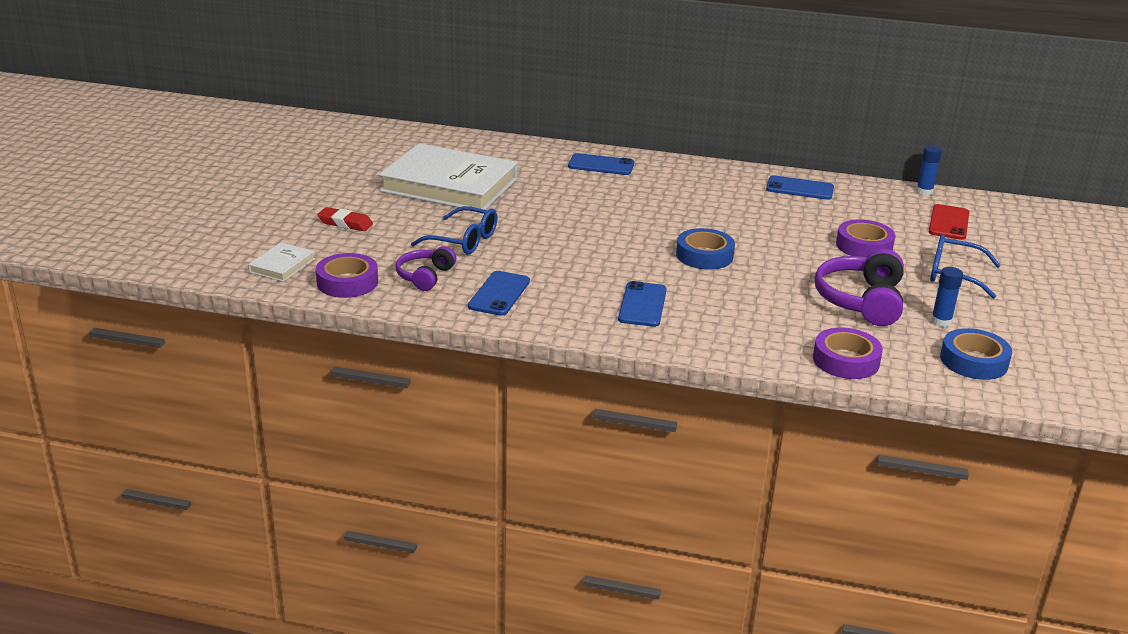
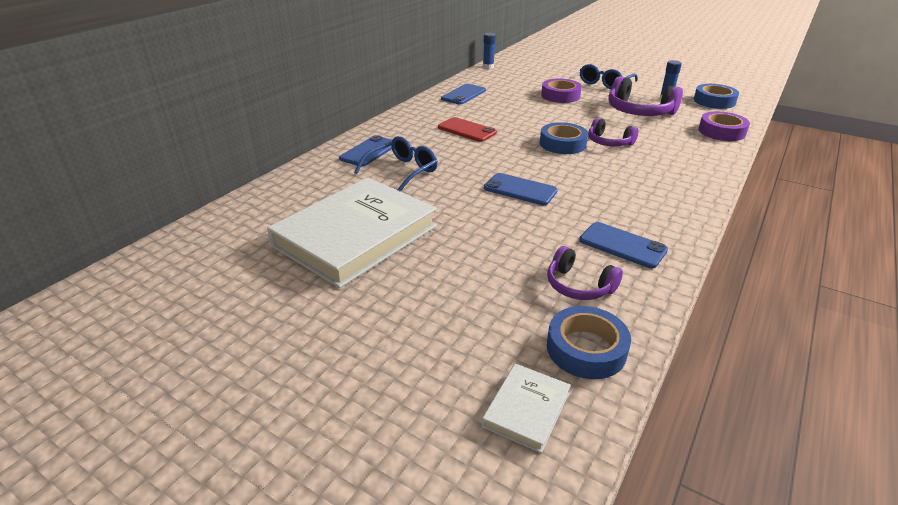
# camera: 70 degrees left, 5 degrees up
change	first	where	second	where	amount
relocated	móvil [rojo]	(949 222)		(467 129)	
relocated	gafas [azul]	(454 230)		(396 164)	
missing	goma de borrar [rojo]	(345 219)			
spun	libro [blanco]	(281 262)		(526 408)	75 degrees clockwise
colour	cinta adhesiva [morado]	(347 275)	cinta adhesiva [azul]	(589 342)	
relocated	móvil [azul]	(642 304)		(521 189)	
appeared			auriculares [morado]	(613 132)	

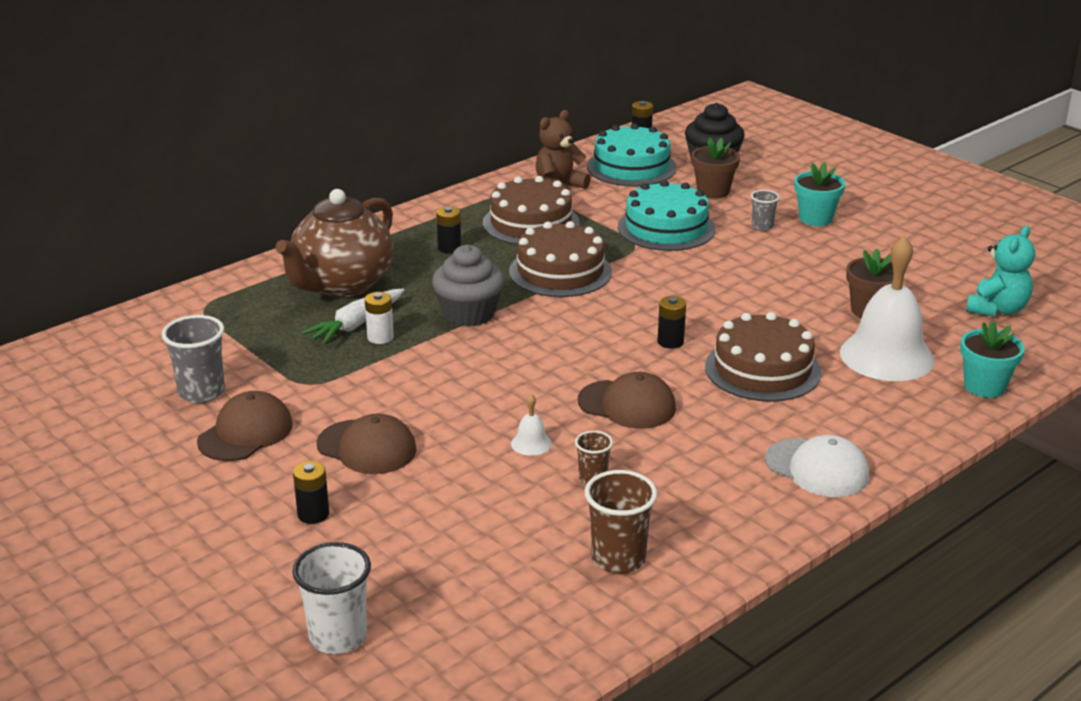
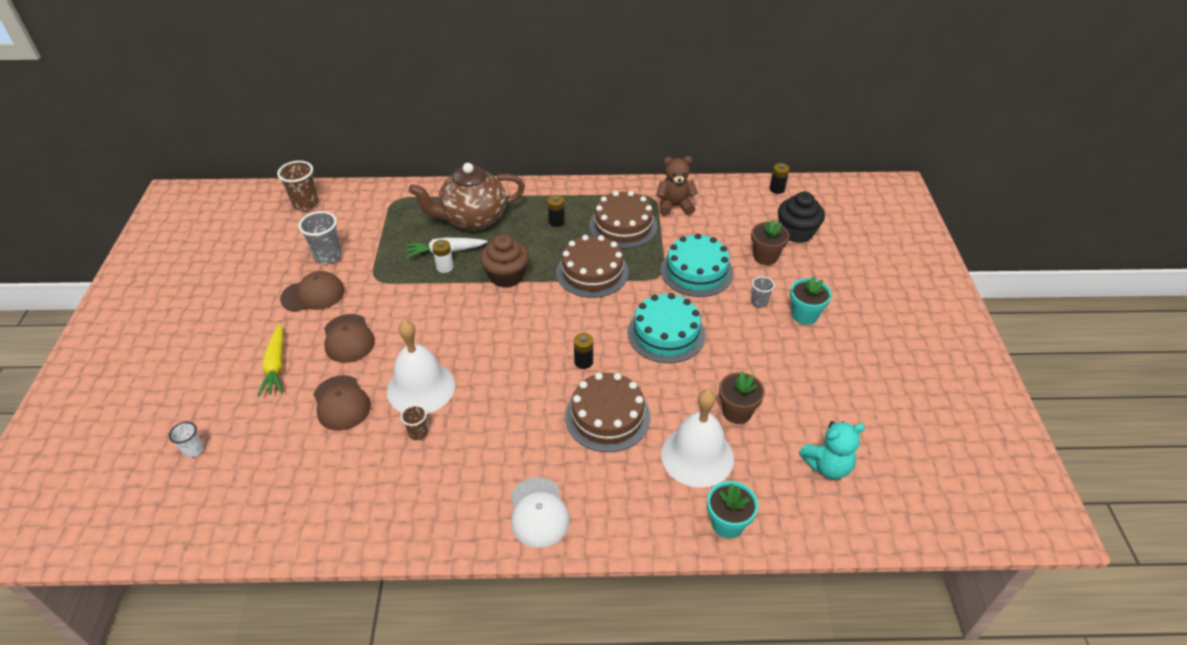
# camera: 40 degrees right, 15 degrees up
change	first	where	second	where	amount
relocated	tarta [turquesa]	(632 154)		(666 328)	
colour	magdalena [gris]	(468 286)	magdalena [marrón]	(504 261)	
relocated	gorra [marrón]	(627 400)		(342 403)	
size	campana [blanco]	(531 425)		(421 367)	x2.49
exchanged	pila [negro]	(311 492)	zanahoria [amarillo]	(270 360)	
relocated	vaso [marrón]	(620 522)		(298 186)	
size	vaso [blanco]	(331 598)		(186 440)	x0.57

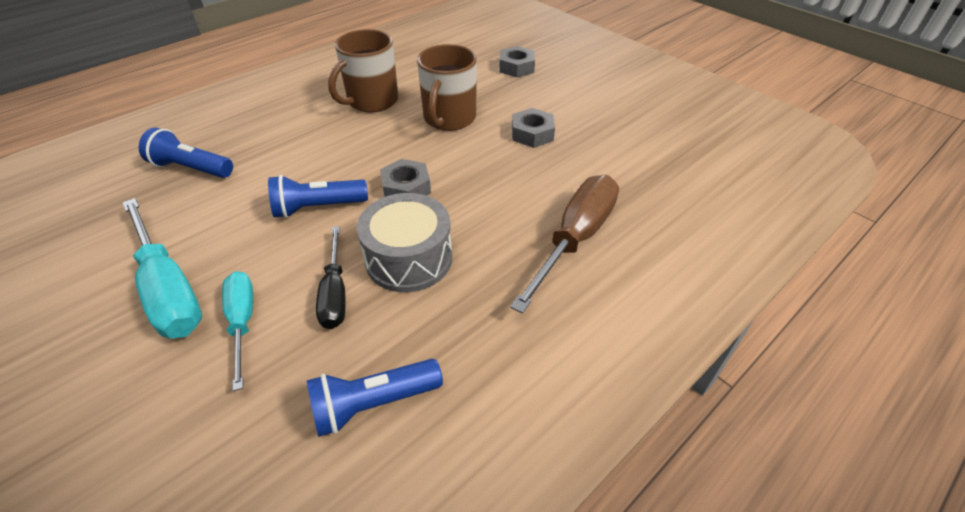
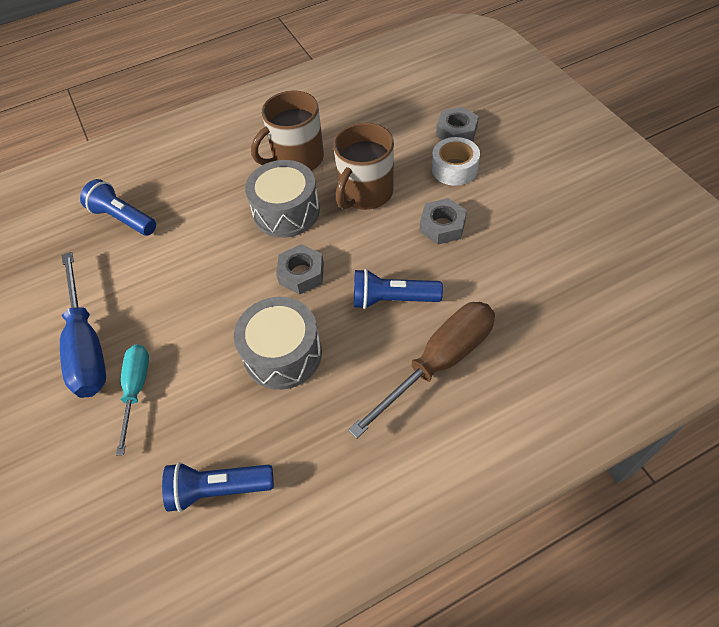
# camera: 20 degrees right, 10 degrees up
change	first	where	second	where	amount
relocated	lámpara de mano [azul]	(318 196)		(398 289)	
colour	destornillador [turquesa]	(162 268)	destornillador [azul]	(83 325)	
missing	destornillador [negro]	(331 277)			
appeared			cinta adhesiva [blanco]	(456 161)	
appeared			tambor [gris]	(282 199)	

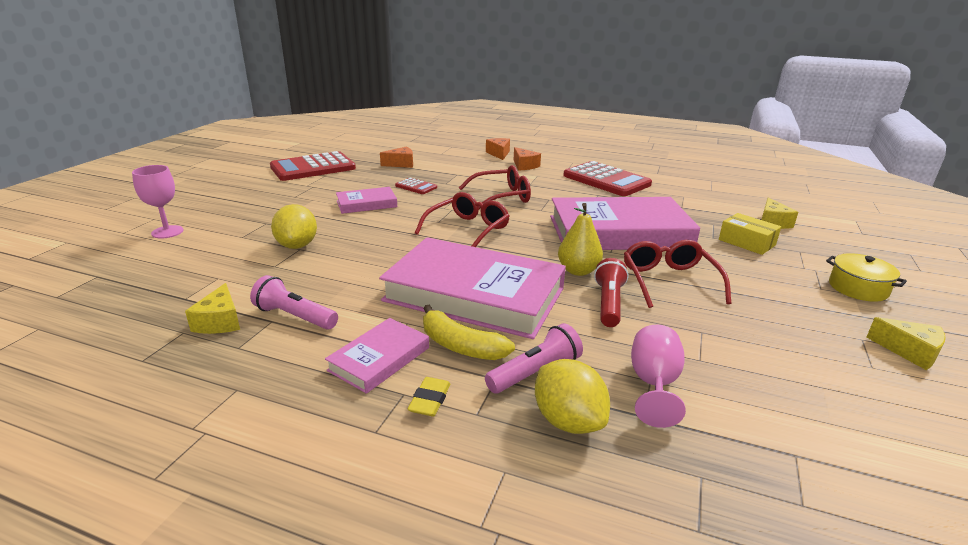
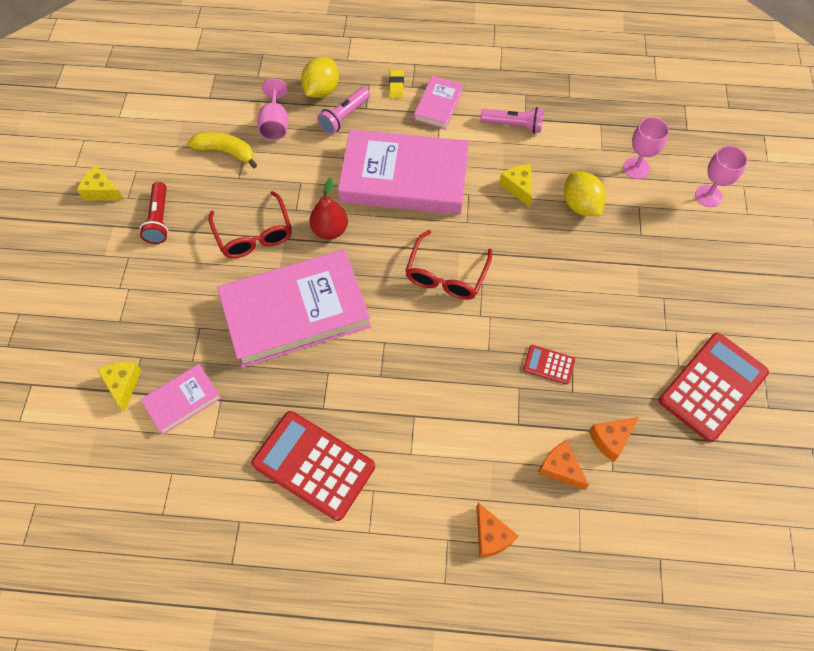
# camera: 165 degrees right, 35 degrees up
change	first	where	second	where	amount
relocated	queso [naranja]	(527 159)		(563 465)	
missing	gafas [rojo]	(495 187)			
relocated	libro [rosa]	(366 200)		(180 399)	
colour	pera [amarillo]	(580 239)	pera [rojo]	(328 208)	
missing	caja [amarillo]	(750 234)			
missing	olla [amarillo]	(866 277)			
relocated	lámpara de mano [rojo]	(611 292)		(154 213)	
relocated	queso [amarillo]	(212 308)		(515 186)	
relocated	plátano [amarillo]	(469 332)		(222 150)	
spun	limón [amarillo]	(572 396)		(320 77)	75 degrees clockwise
appeared			copa [rosa]	(646 148)	

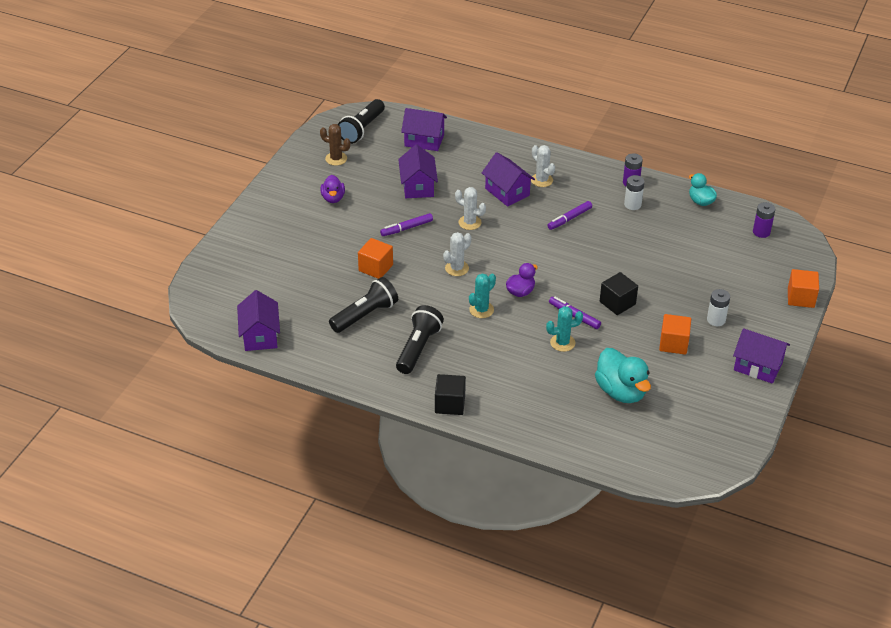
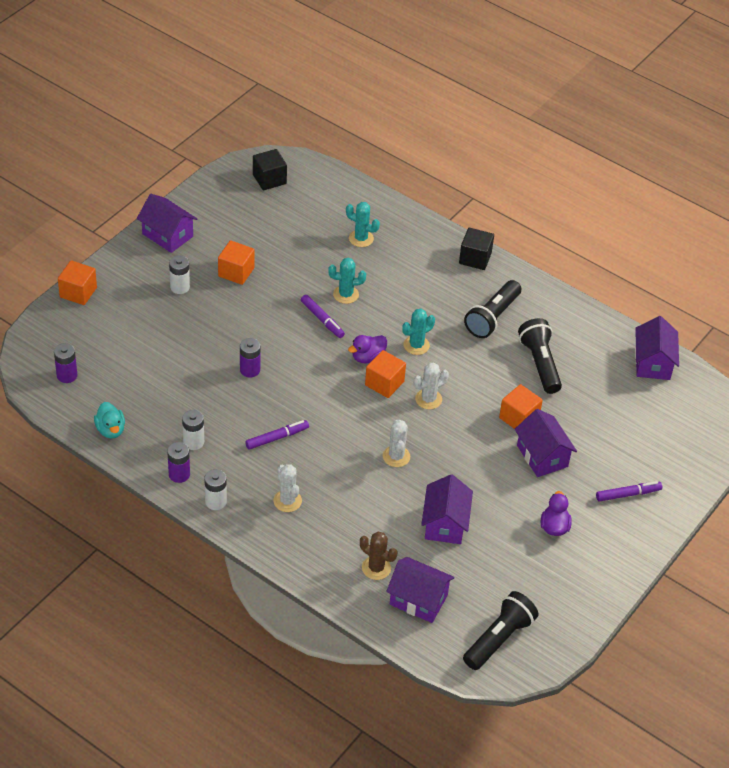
# camera: 170 degrees left, 5 degrees up
change	first	where	second	where	amount
relocated	cactus [marrón]	(335 145)		(378 556)	
relocated	casa [morado]	(508 179)		(545 443)	
spun	cactus [blanco]	(470 208)		(396 443)	45 degrees clockwise
relocated	rotulador [morado]	(406 224)		(629 491)	
relocated	cubo [negro]	(619 293)		(270 169)	
spun	lámpara de mano [negro]	(363 305)		(540 356)	105 degrees clockwise
missing	pato [turquesa]	(623 375)			
appeared			cactus [turquesa]	(363 224)	
appeared			pila [morado]	(250 357)	
appeared			cubo [naranja]	(385 374)	
appeared			pila [blanco]	(215 489)	

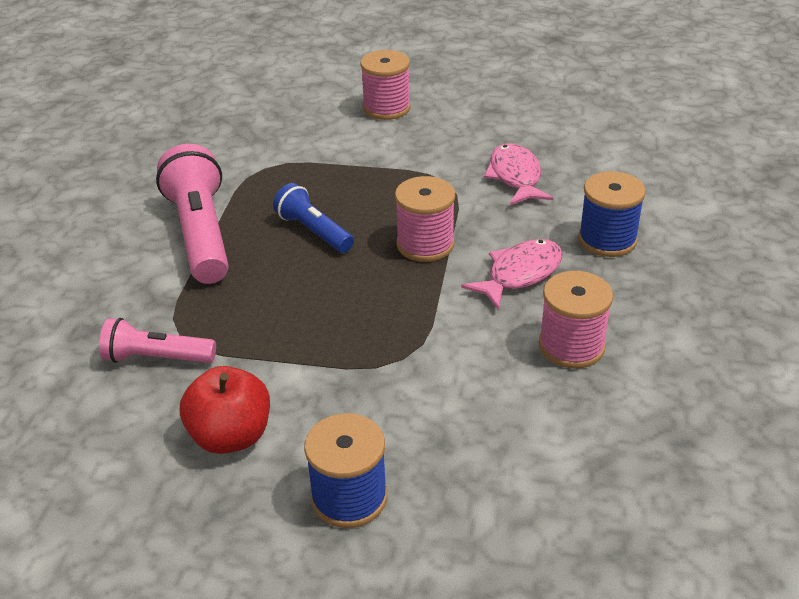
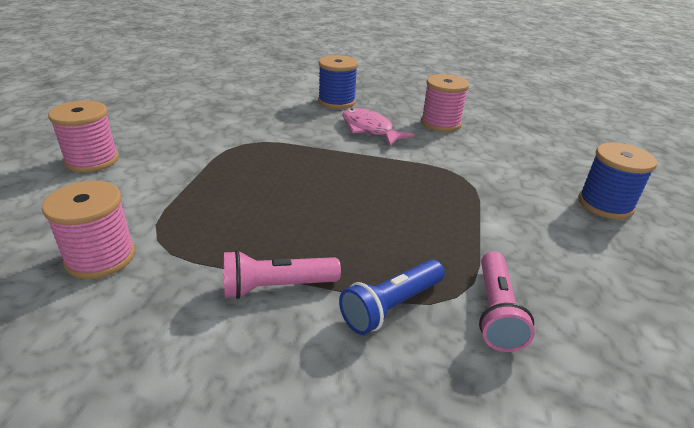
# camera: 90 degrees left, 5 degrees down
change	first	where	second	where	amount
missing	pez [rosa]	(518 174)			
size	lámpara de mano [rosa]	(192 214)		(282 274)	x0.58
relocated	carrete [rosa]	(425 219)		(88 230)	
relocated	lámpara de mano [azul]	(313 218)		(392 297)	
missing	manzana [rojo]	(225 410)			

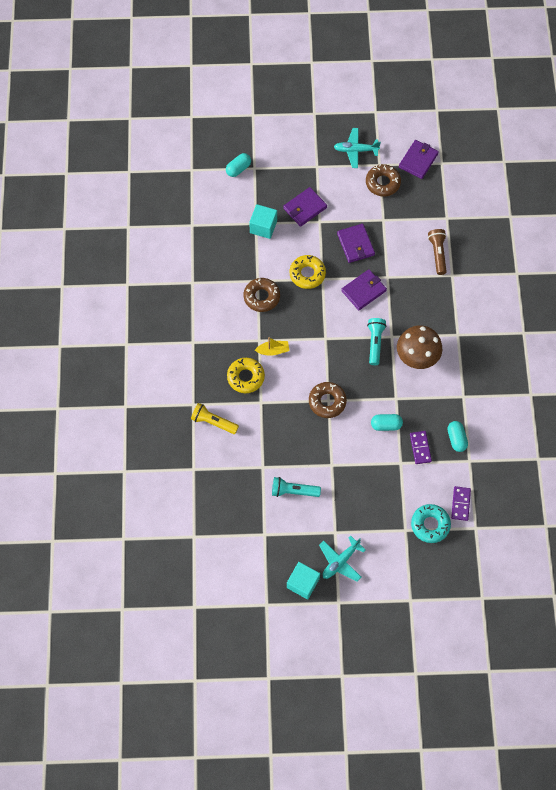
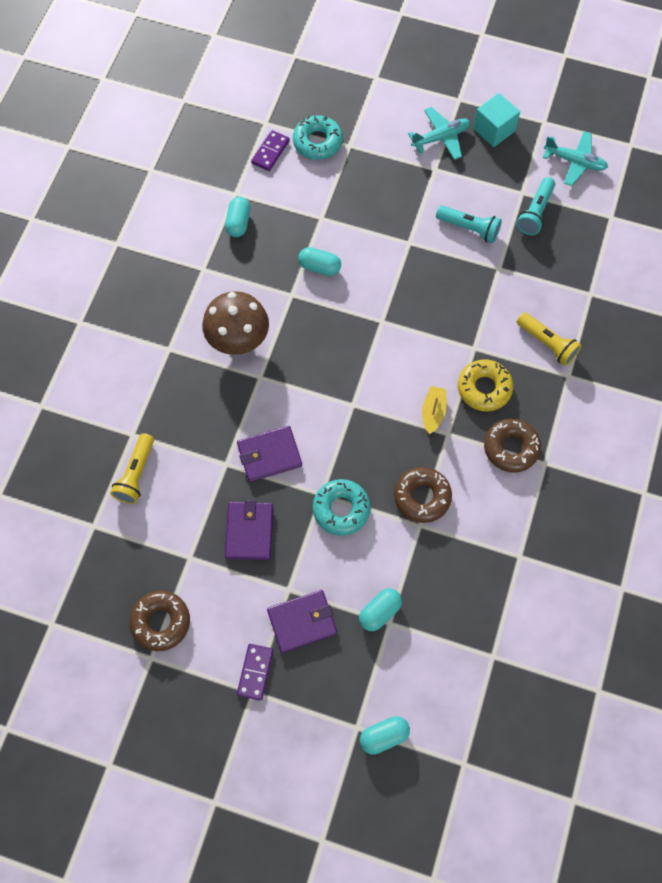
# camera: 160 degrees left, 0 degrees up
change	first	where	second	where	amount
relocated	avión [turquesa]	(357 148)		(575 158)	
missing	cartera [morado]	(419 159)			
exchanged	cubo [turquesa]	(263 221)	cápsula [turquesa]	(380 609)	
colour	lámpara de mano [marrón]	(437 252)	lámpara de mano [amarillo]	(132 468)	
colour	rosquilla [amarillo]	(308 272)	rosquilla [turquesa]	(342 507)	
relocated	lámpara de mano [turquesa]	(377 341)		(535 206)	
spun	barco [amarillo]	(272 346)		(434 410)	90 degrees clockwise
relocated	rosquilla [marrón]	(328 400)		(512 445)	
relocated	ficha de dominó [morado]	(421 447)		(255 672)	

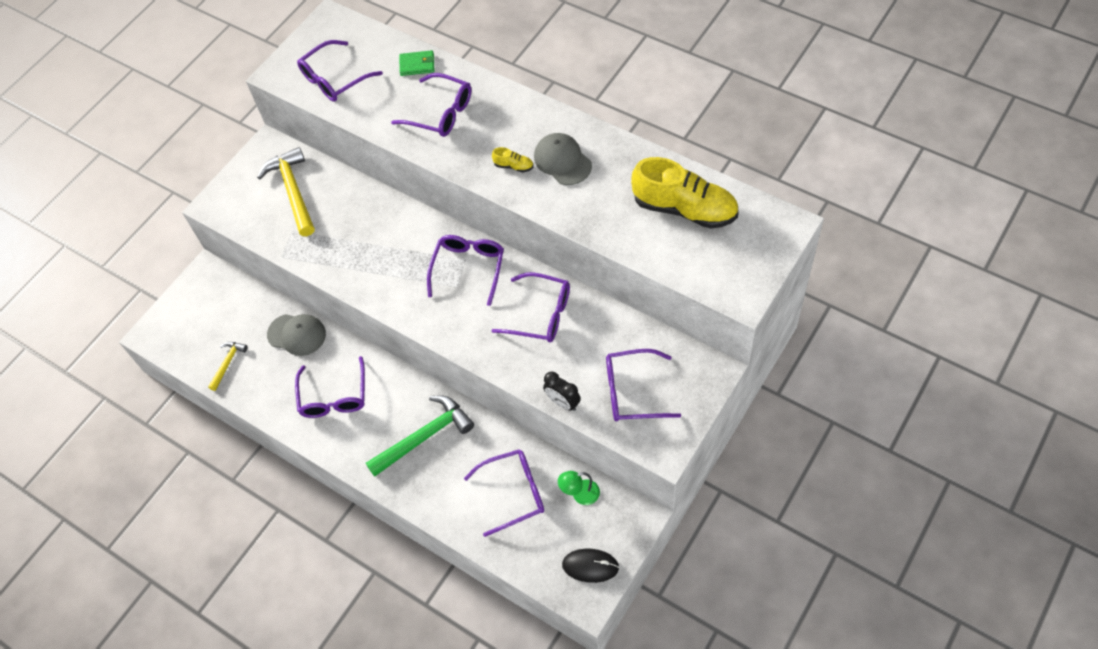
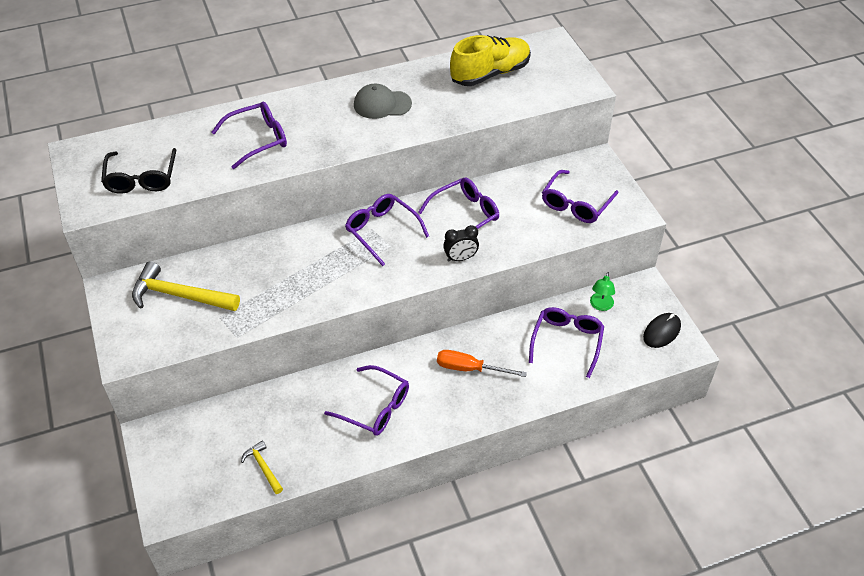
# camera: 60 degrees left, 10 degrees down
change	first	where	second	where	amount
colour	gafas [morado]	(340 71)	gafas [negro]	(138 171)	
missing	cartera [verde]	(416 63)			
missing	zapato [amarillo]	(512 159)			
missing	gorra [gris]	(296 335)			
relocated	despertador [negro]	(562 391)		(461 243)	
exchanged	martillo [verde]	(420 436)	destornillador [naranja]	(482 363)	

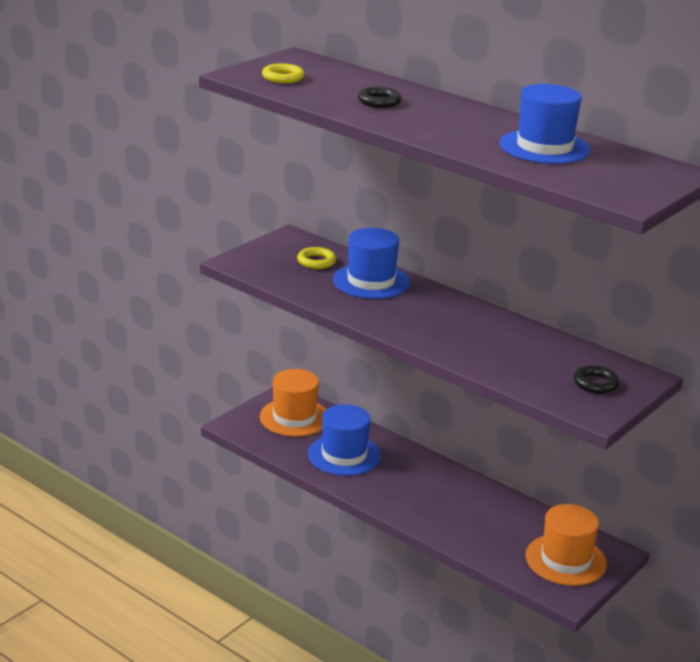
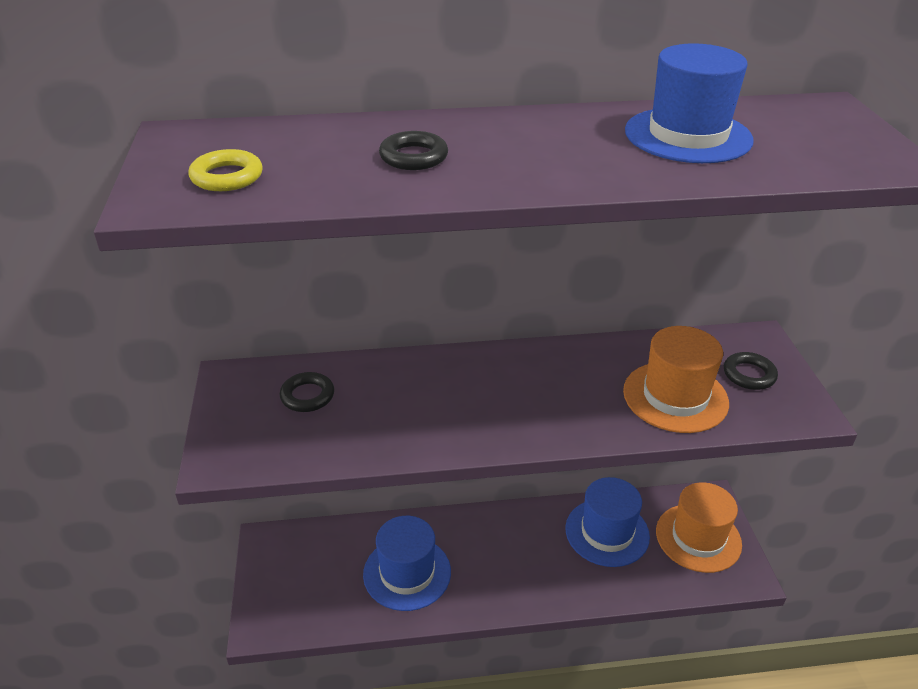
# camera: 45 degrees left, 10 degrees up
change	first	where	second	where	amount
relocated	sombrero [azul]	(371 263)		(608 522)	
colour	anillo [amarillo]	(316 258)	anillo [negro]	(306 392)	
relocated	sombrero [naranja]	(293 403)		(676 379)	

